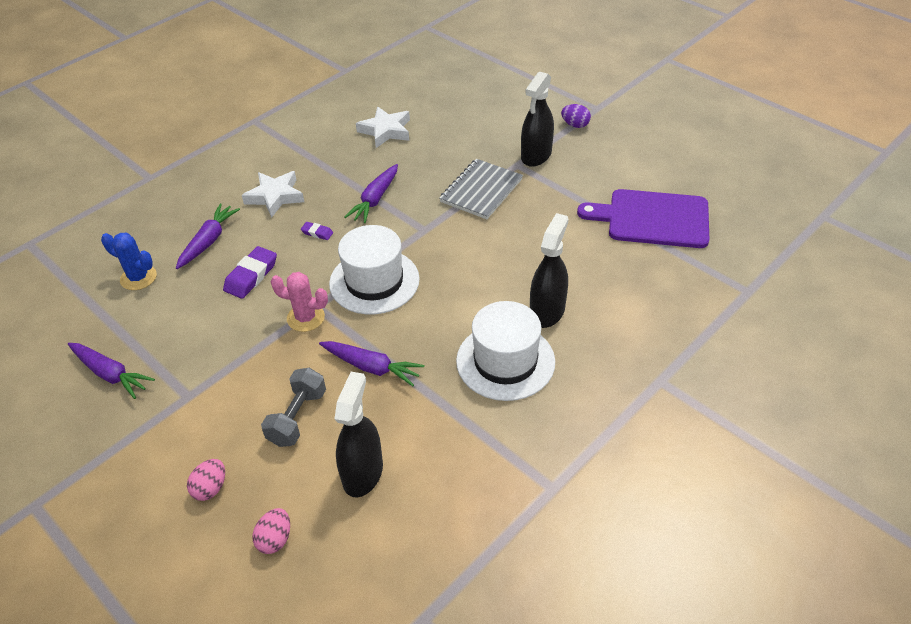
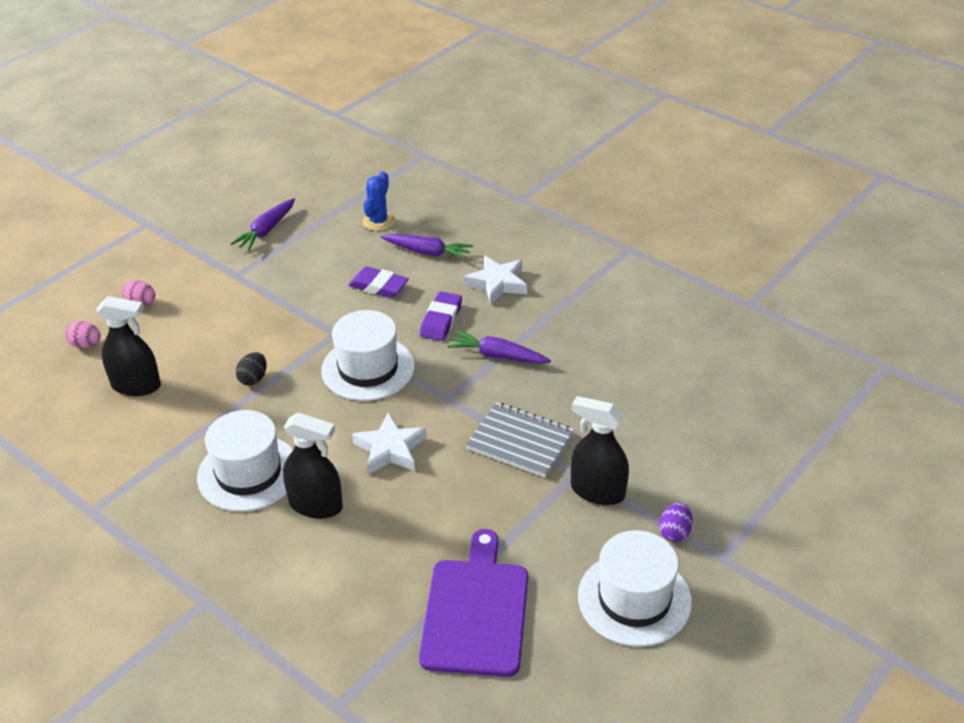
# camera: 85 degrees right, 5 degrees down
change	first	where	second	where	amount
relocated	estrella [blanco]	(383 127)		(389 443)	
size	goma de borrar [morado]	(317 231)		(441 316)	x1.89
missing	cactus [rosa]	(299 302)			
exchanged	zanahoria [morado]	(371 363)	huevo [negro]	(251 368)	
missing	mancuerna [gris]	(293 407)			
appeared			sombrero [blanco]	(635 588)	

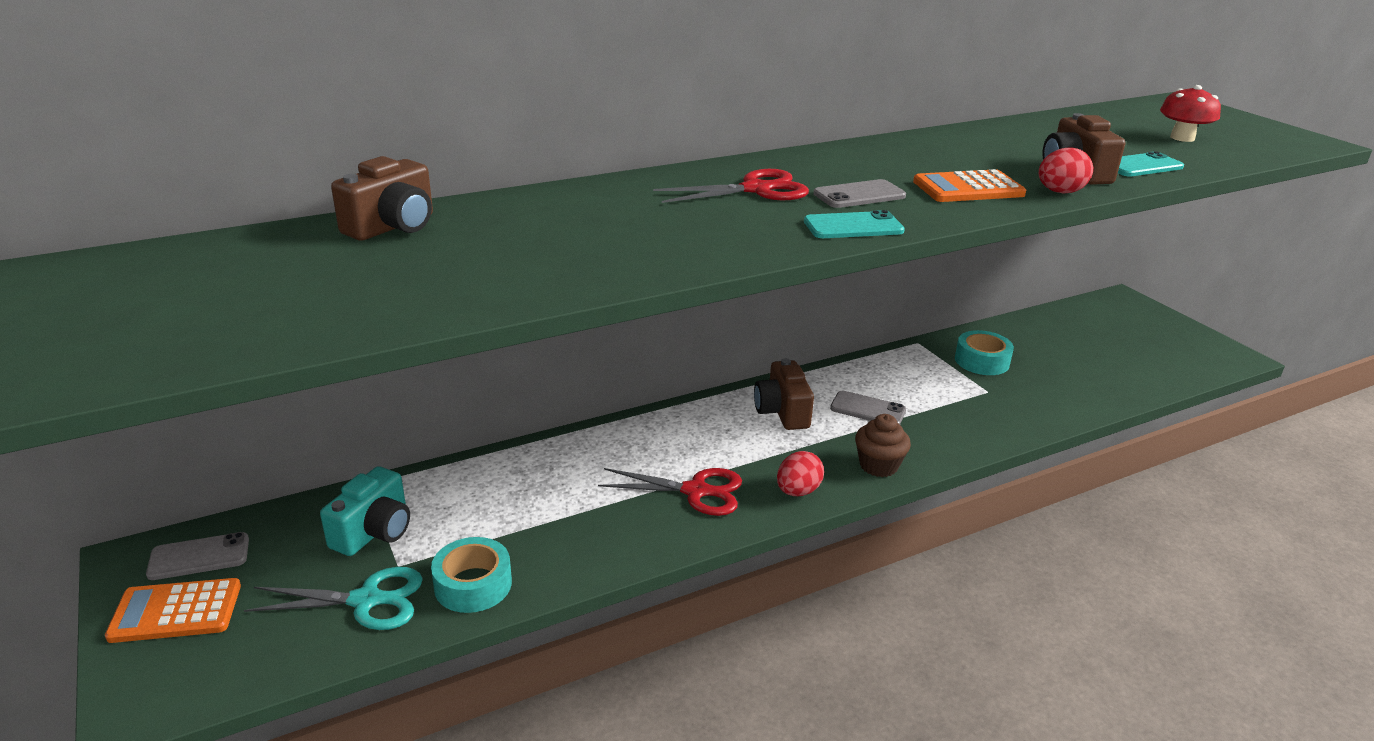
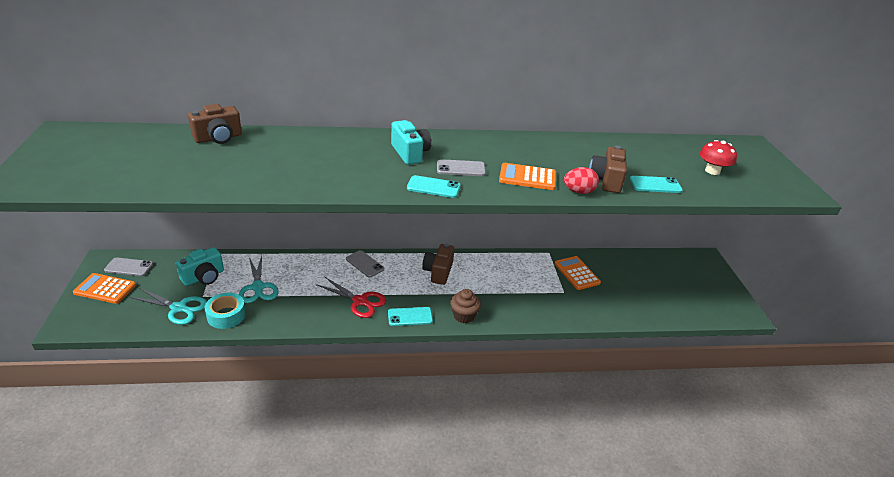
# camera: 20 degrees right, 5 degrees up
change	first	where	second	where	amount
exchanged	tijeras [rojo]	(731 186)	cámara [turquesa]	(411 142)	
exchanged	cinta adhesiva [turquesa]	(984 352)	calculadora [naranja]	(577 273)	
relocated	móvil [gris]	(868 408)		(365 263)	
exchanged	huevo [rojo]	(800 473)	móvil [turquesa]	(410 316)	
appeared			tijeras [turquesa]	(259 279)	

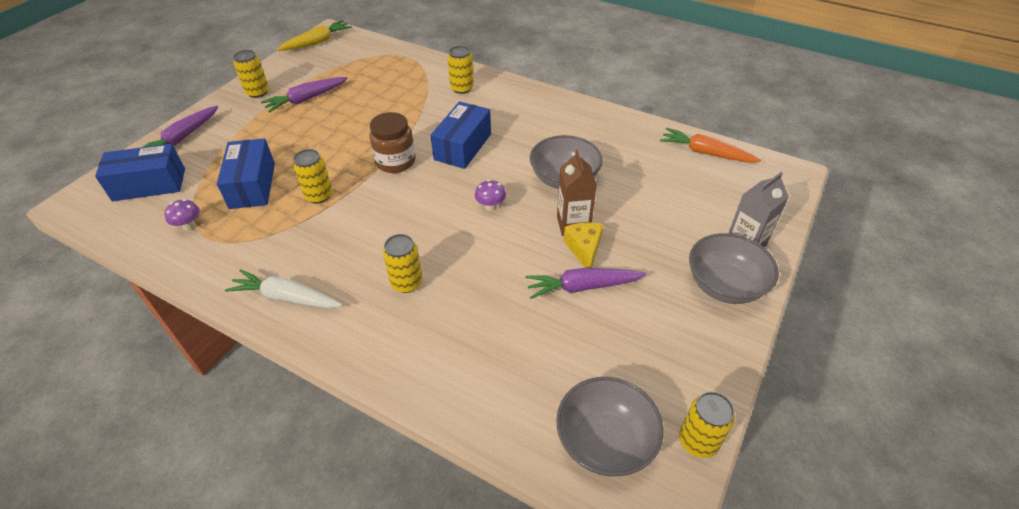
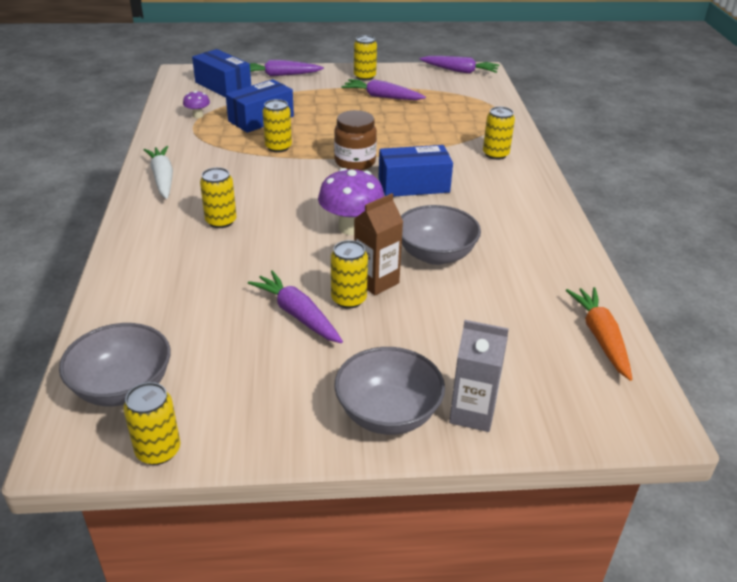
# camera: 55 degrees right, 10 degrees down
change	first	where	second	where	amount
colour	zanahoria [amarillo]	(314 35)	zanahoria [morado]	(459 65)	
size	seta [morado]	(490 195)		(351 201)	x1.97
exchanged	queso [amarillo]	(583 245)	lata [amarillo]	(349 274)	

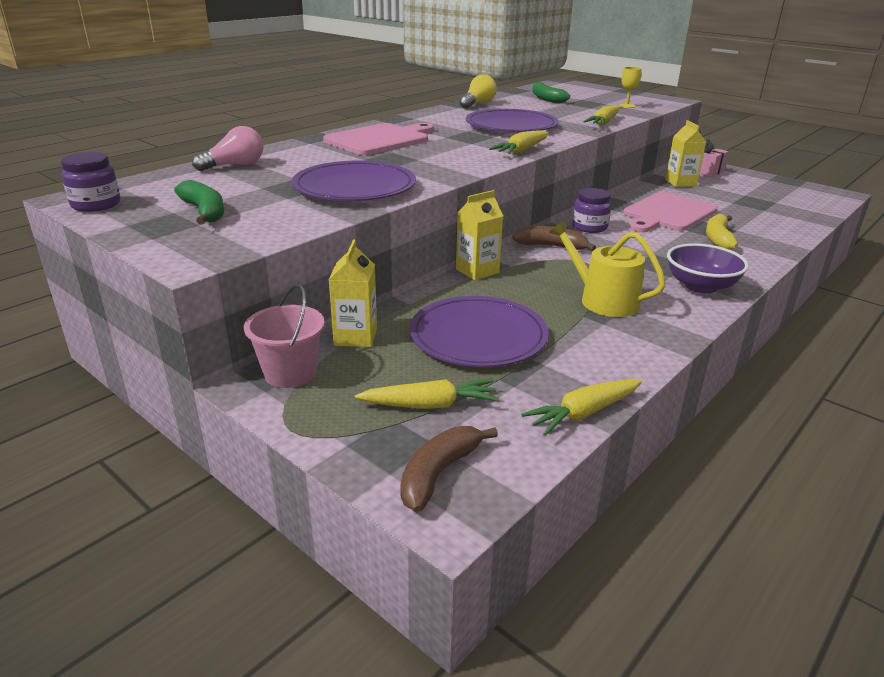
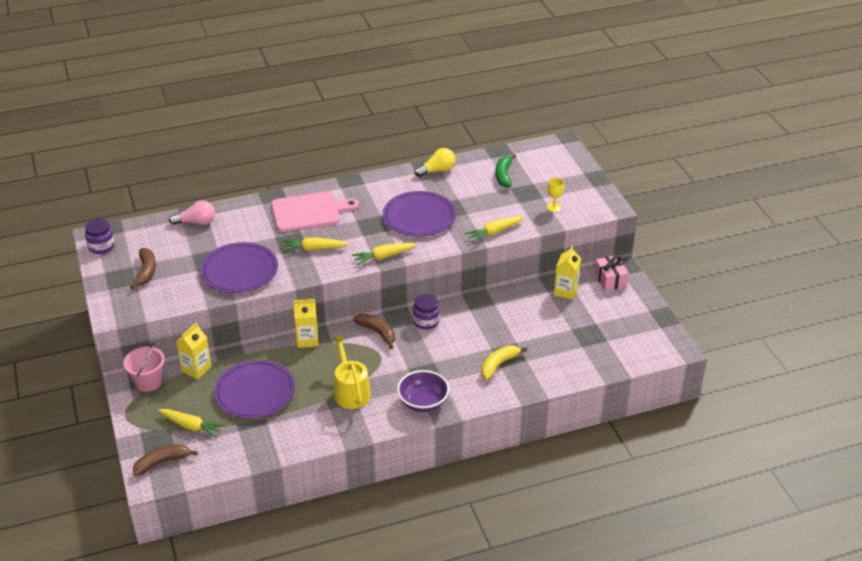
# camera: 30 degrees right, 10 degrees up
change	first	where	second	where	amount
colour	plátano [verde]	(199 202)	plátano [marrón]	(143 268)	
missing	tabla de cortar [rosa]	(671 212)			
relocated	zanahoria [amarillo]	(581 407)		(315 244)	

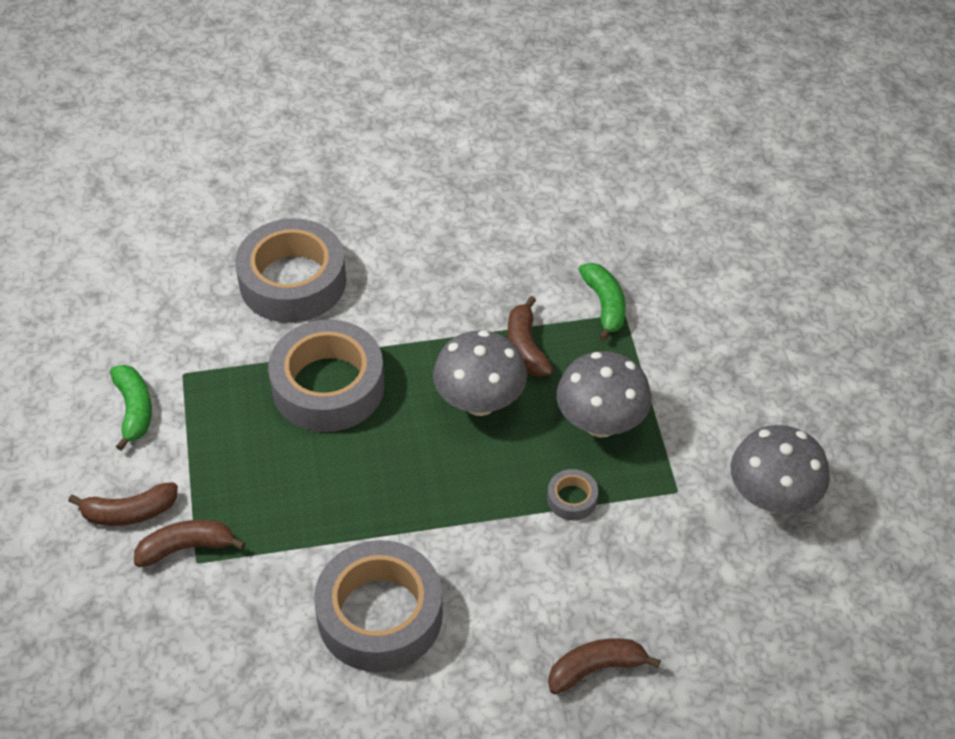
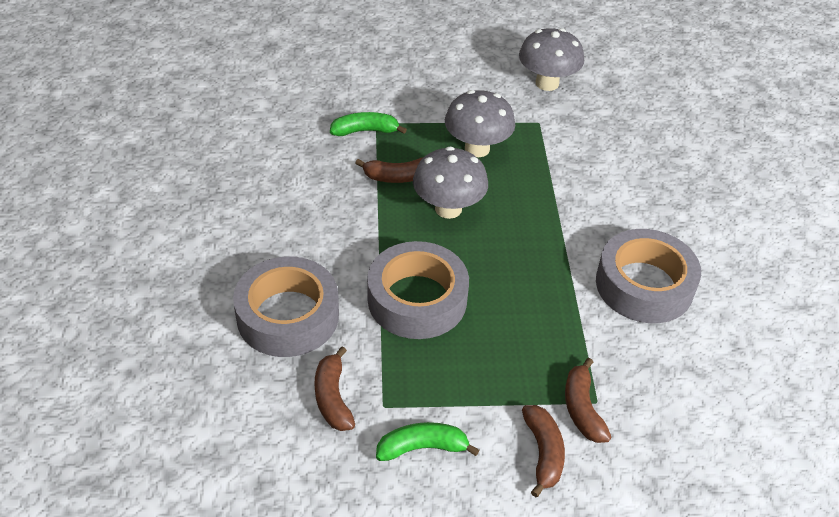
# camera: 85 degrees left, 5 degrees down
change	first	where	second	where	amount
missing	cinta adhesiva [gris]	(572 494)			
relocated	plátano [marrón]	(604 666)		(334 389)	

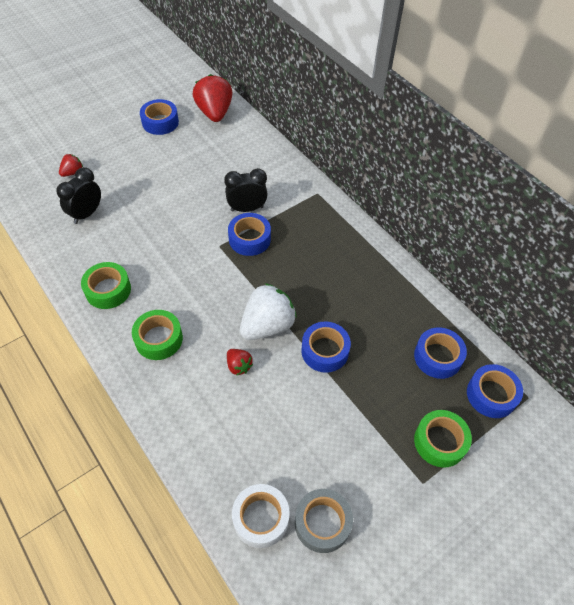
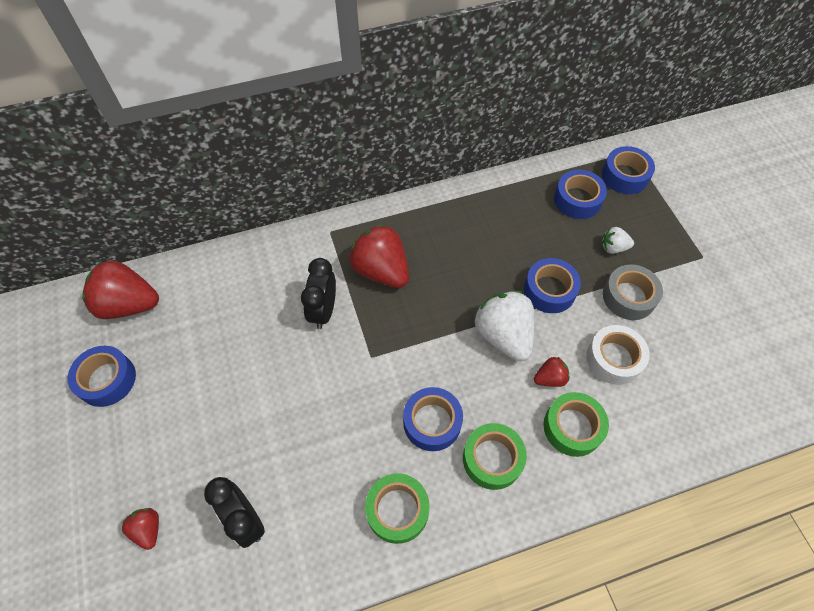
# camera: 70 degrees left, 5 degrees up
change	first	where	second	where	amount
relocated	cinta adhesiva [azul]	(249 234)		(433 419)	
relocated	cinta adhesiva [verde]	(443 439)		(576 424)	
relocated	cinta adhesiva [blanco]	(261 516)		(618 355)	
relocated	cinta adhesiva [gris]	(324 521)		(633 292)	
appeared			fresa [rojo]	(379 256)	
appeared			fresa [blanco]	(618 240)	

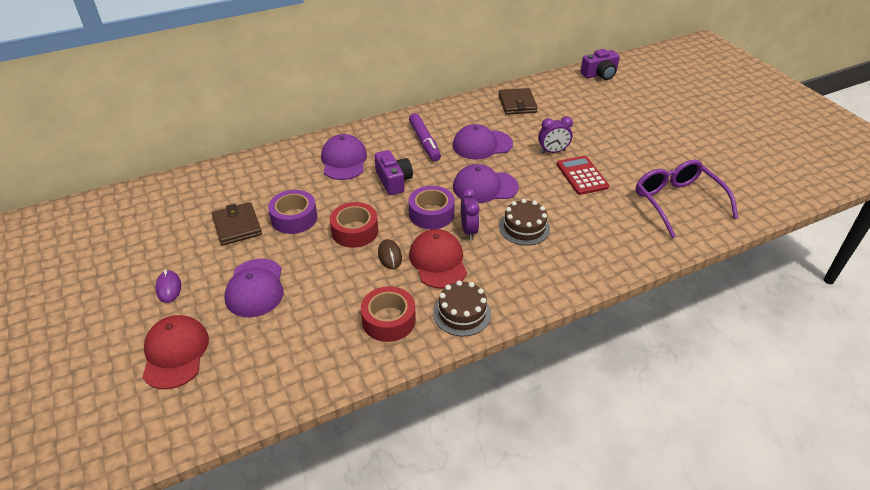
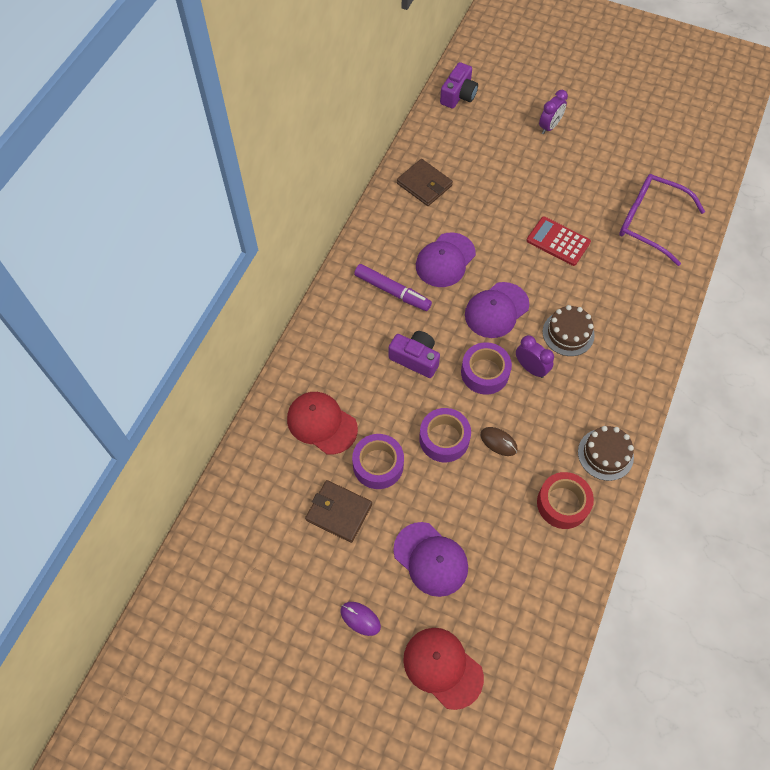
# camera: 40 degrees left, 20 degrees up
change	first	where	second	where	amount
relocated	despertador [morado]	(555 134)		(553 112)	
missing	gorra [morado]	(344 157)			
colour	cinta adhesiva [rojo]	(354 225)	cinta adhesiva [morado]	(445 435)	
relocated	gorra [rojo]	(438 259)		(322 423)	

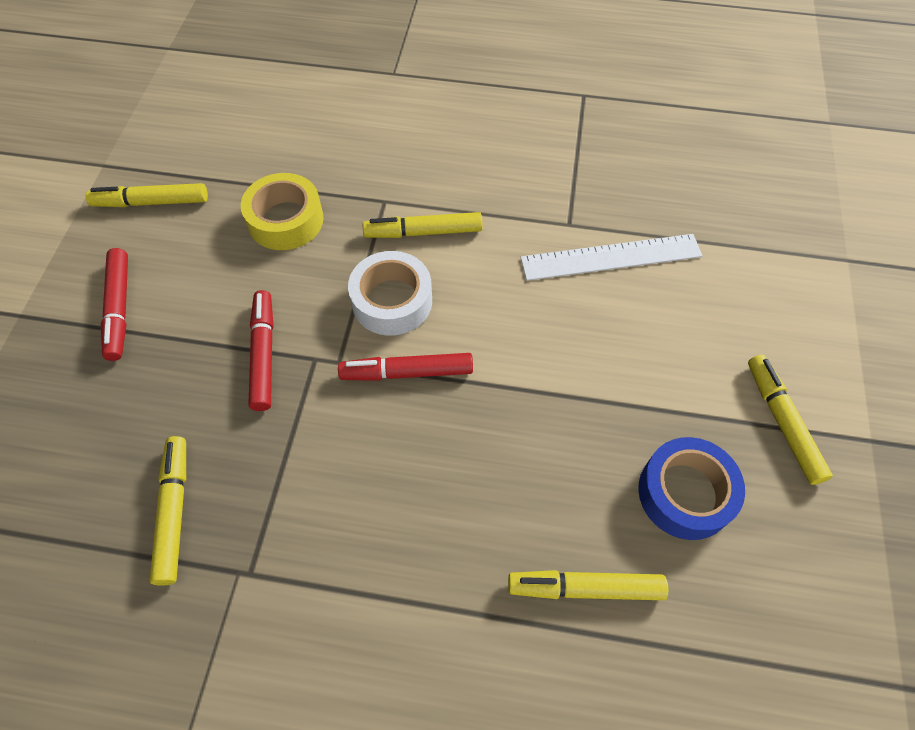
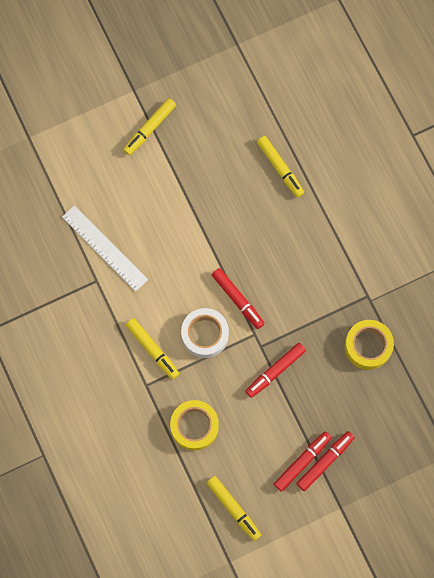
# camera: 125 degrees left, 15 degrees up
change	first	where	second	where	amount
exchanged	rotulador [amarillo]	(168 511)	cinta adhesiva [amarillo]	(369 345)	
missing	cinta adhesiva [azul]	(691 488)			
appeared			rotulador [rojo]	(325 461)	

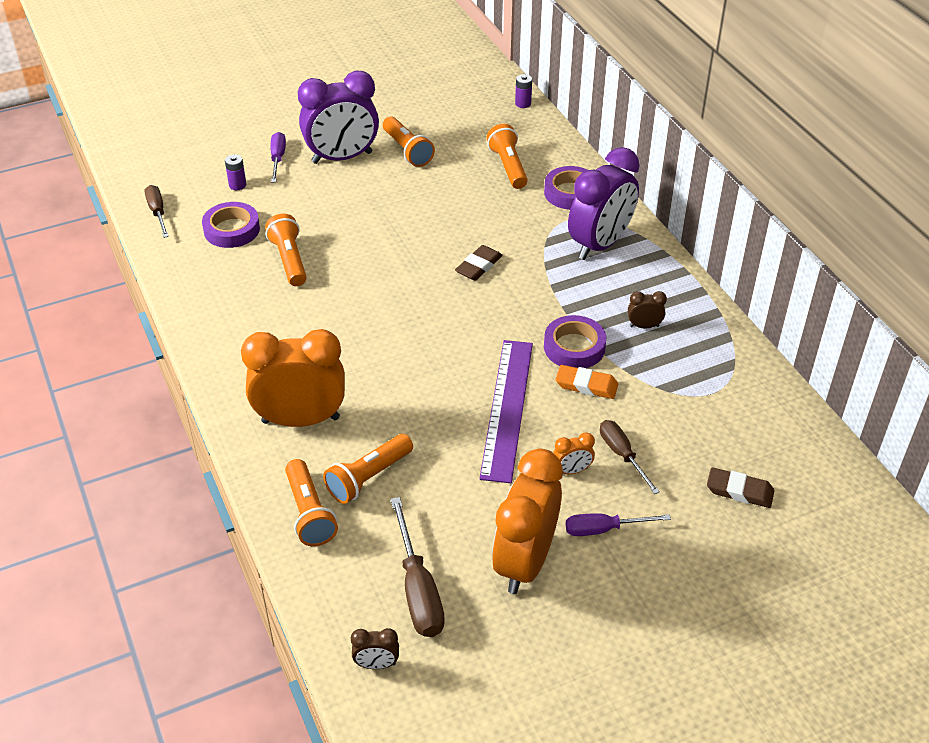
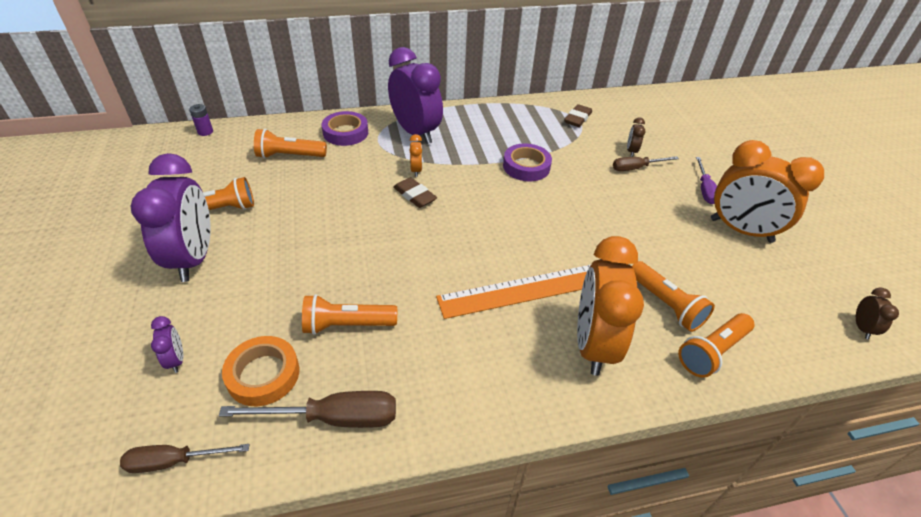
# camera: 80 degrees left, 0 degrees up
change	first	where	second	where	amount
missing	destornillador [morado]	(278 157)			
exchanged	pila [morado]	(235 172)	despertador [morado]	(167 344)	
colour	cinta adhesiva [morado]	(231 225)	cinta adhesiva [naranja]	(260 371)	
relocated	despertador [marrón]	(647 310)		(636 137)	
missing	regla [morado]	(506 411)			
missing	goma de borrar [naranja]	(586 382)			
relocated	despertador [naranja]	(574 453)		(415 155)	
spun	lámpara de mano [naranja]	(311 502)		(716 345)	150 degrees clockwise
relocated	goma de borrar [marrón]	(740 487)		(578 115)	
relocated	destornillador [marrón]	(418 567)		(307 409)	
appeared			regla [naranja]	(513 292)	

